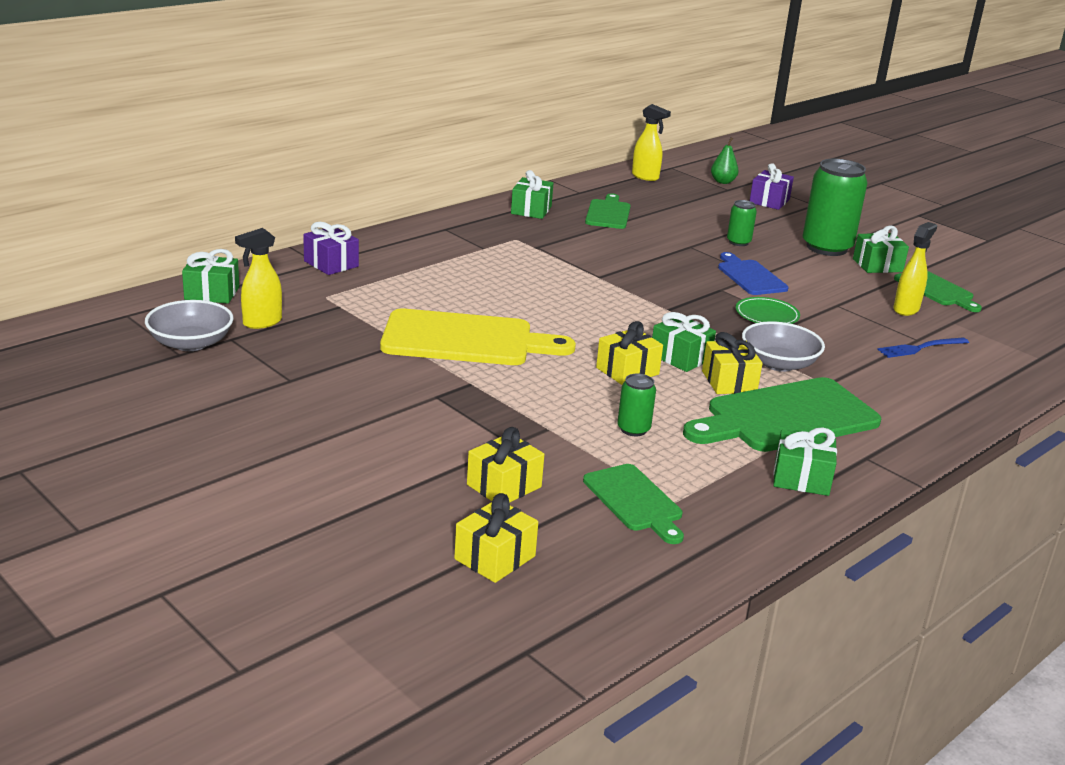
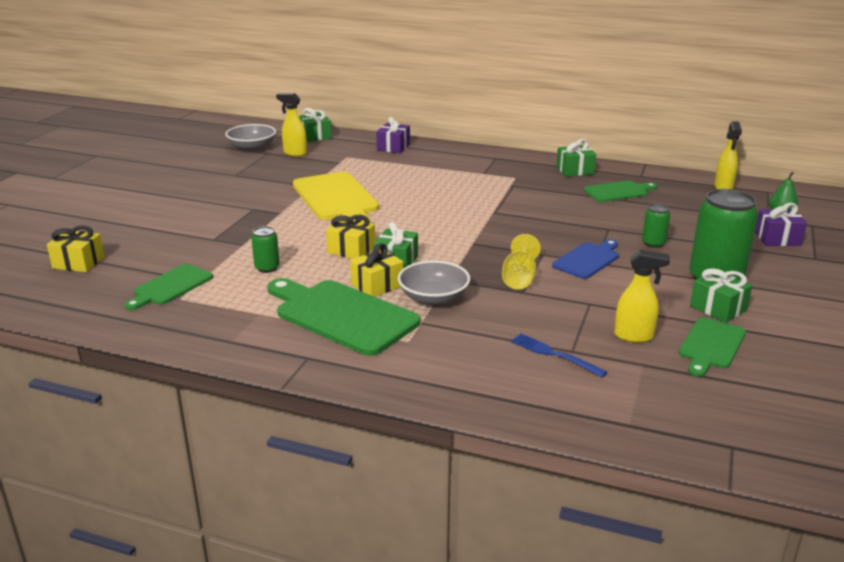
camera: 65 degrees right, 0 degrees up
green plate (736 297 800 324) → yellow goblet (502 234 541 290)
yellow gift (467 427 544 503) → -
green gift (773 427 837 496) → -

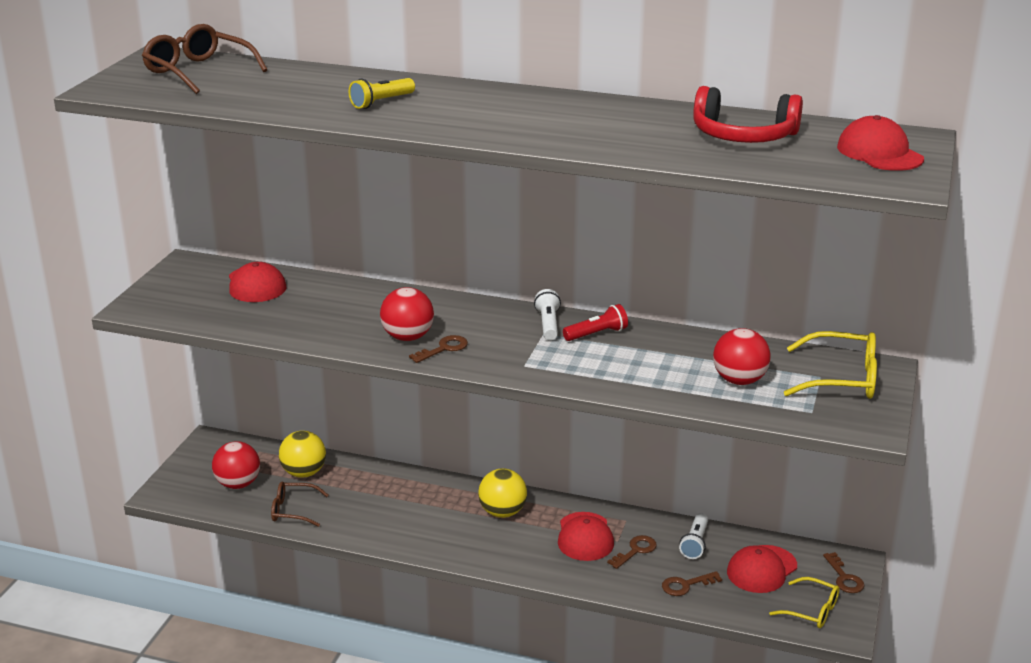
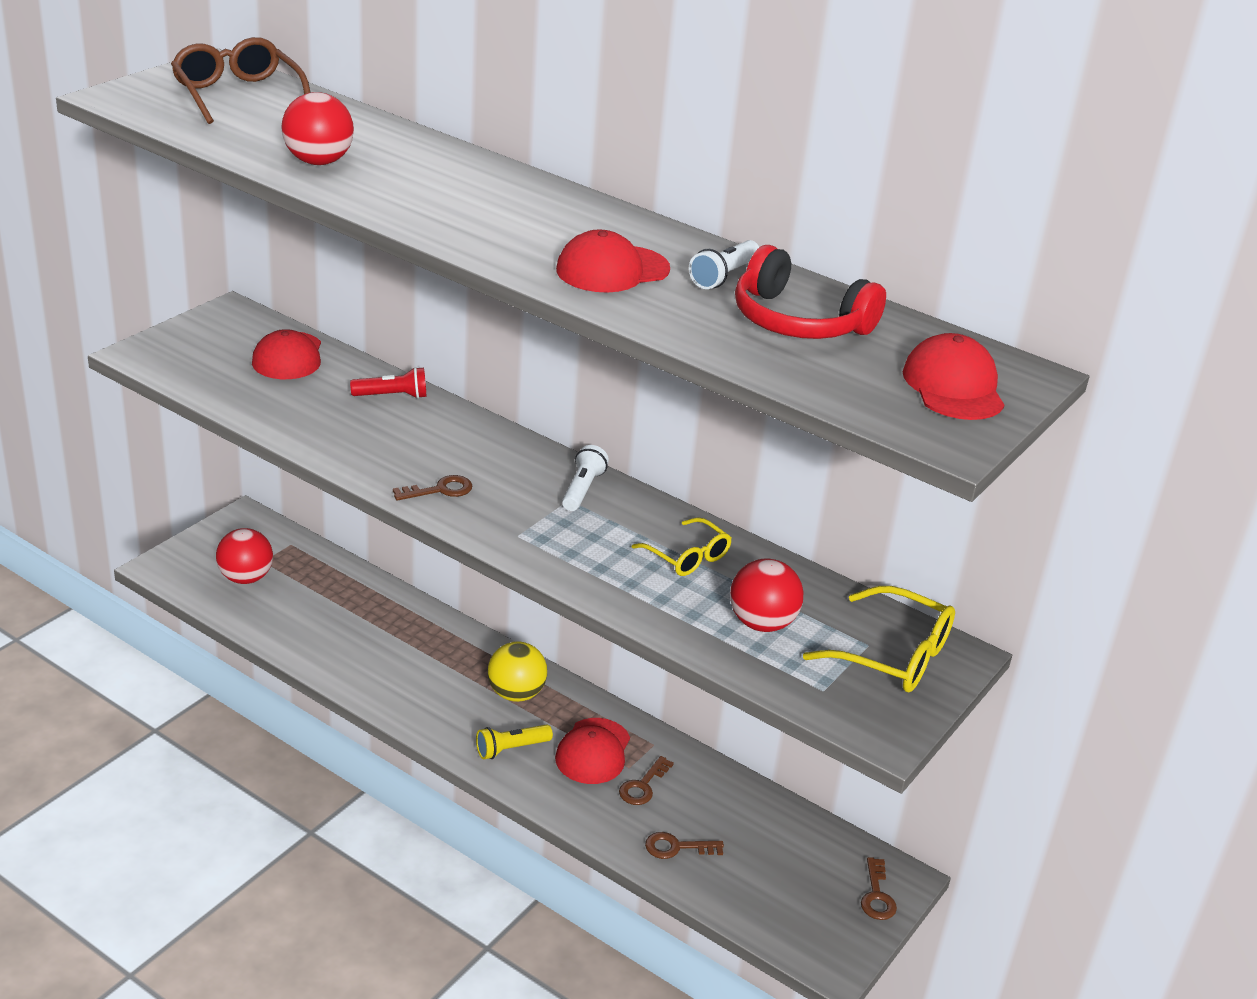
camera: 15 degrees right, 5 degrees up
yellow flashlight (349 78 415 109) → yellow flashlight (476 724 553 760), shifted
red ball (380 287 434 341) → red ball (281 92 354 165), shifted
red flashlight (563 304 628 341) → red flashlight (350 367 426 399), shifted
yellow ball (279 431 326 478) → -
brown glasses (271 482 329 527) → -
white flashlight (679 513 708 559) → white flashlight (689 240 759 289), shifted
brown key (607 535 657 569) → brown key (619 756 674 805), 150 degrees clockwise
red cap (727 545 797 593) → red cap (556 229 670 293), shifted
yellow glasses (769 577 839 628) → yellow glasses (632 517 732 576), shifted

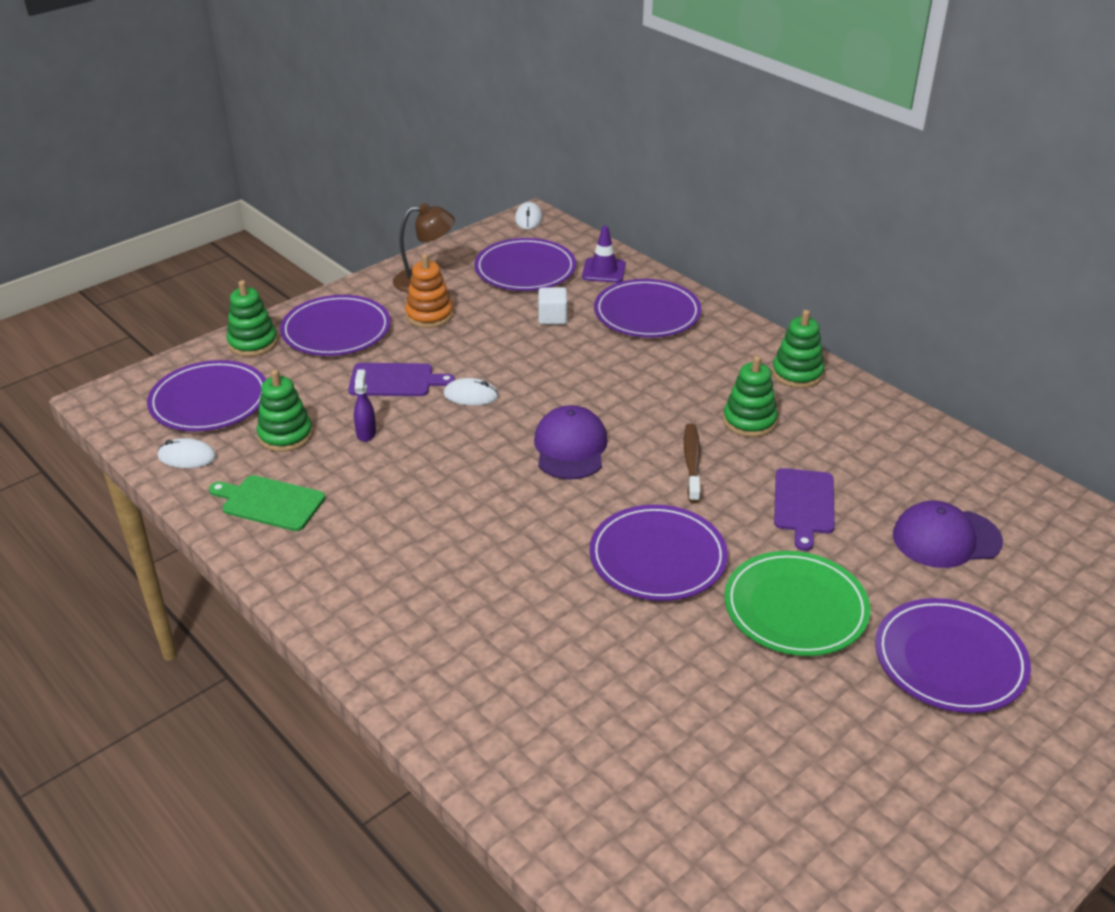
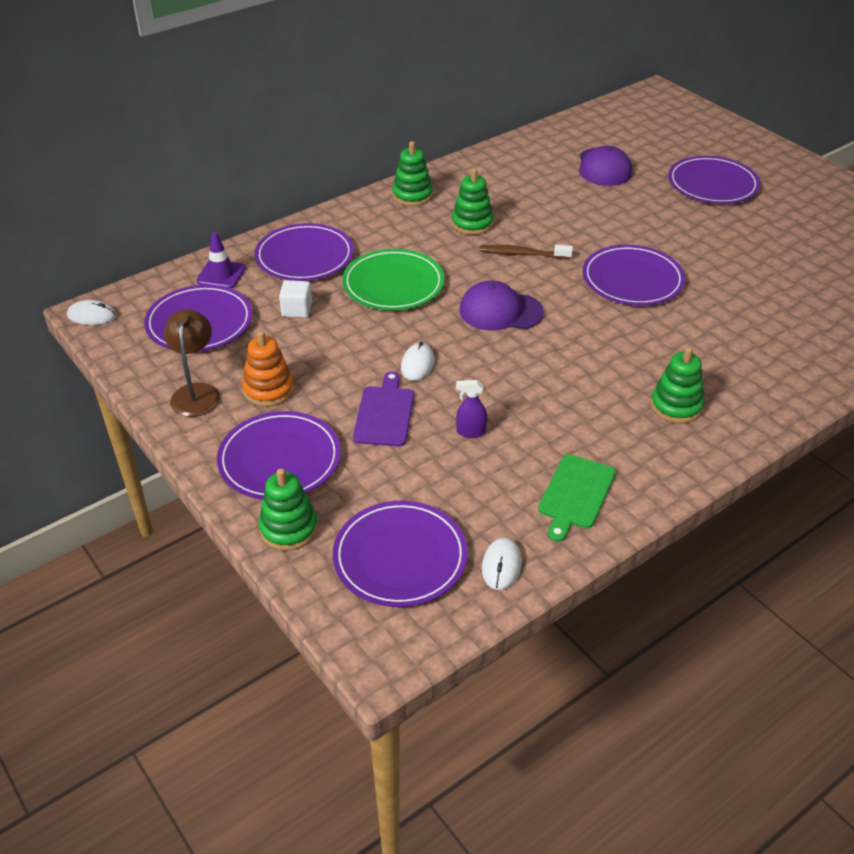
camera: 85 degrees left, 5 degrees up
green stacking toy (257 369 313 452) → green stacking toy (651 347 704 424), shifted
purple cutting board (774 468 835 551) → -
green plate (724 551 871 656) → green plate (342 249 444 310), shifted

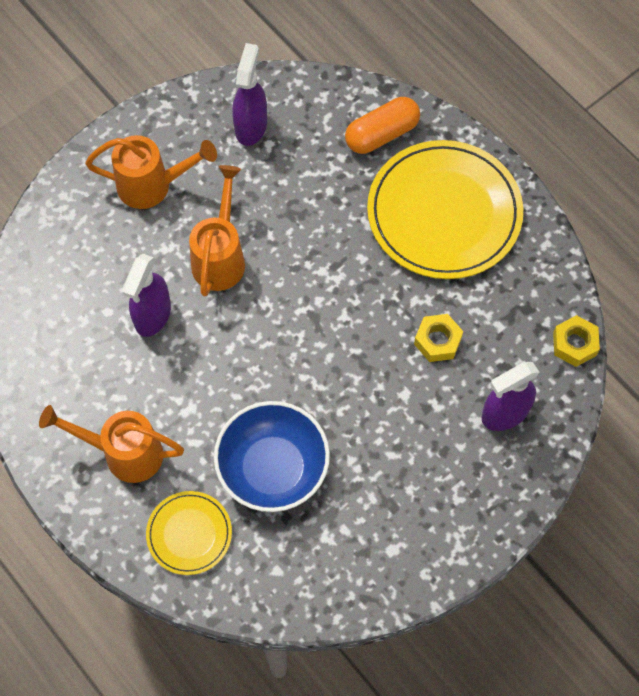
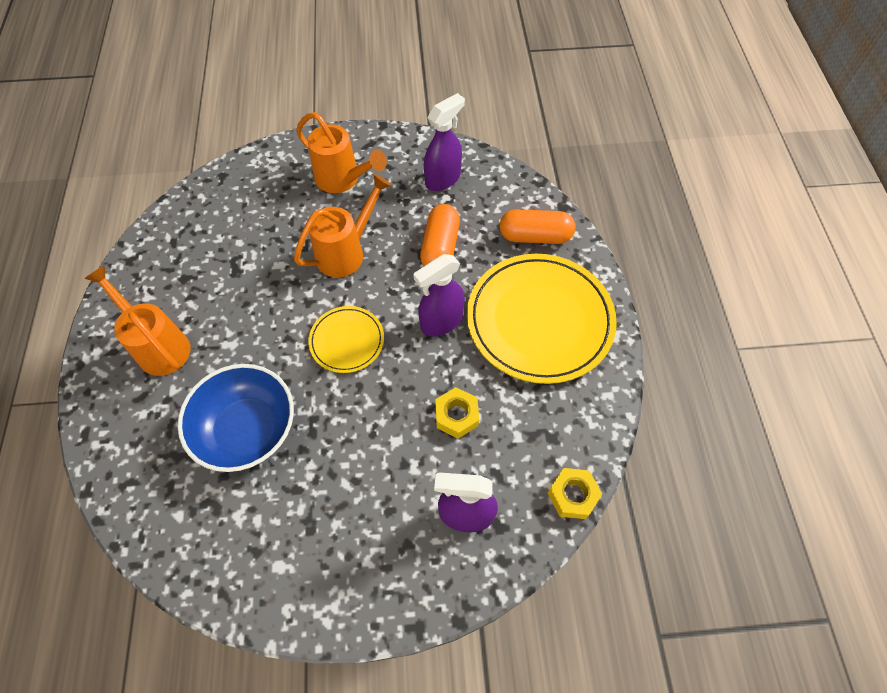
camera: 35 degrees right, 5 degrees down
purple spray bottle (122 254 171 337) → purple spray bottle (413 254 465 336), shifted
yellow plate (146 491 232 575) → yellow plate (308 306 384 373), shifted
- → orange capsule (420 204 460 266)

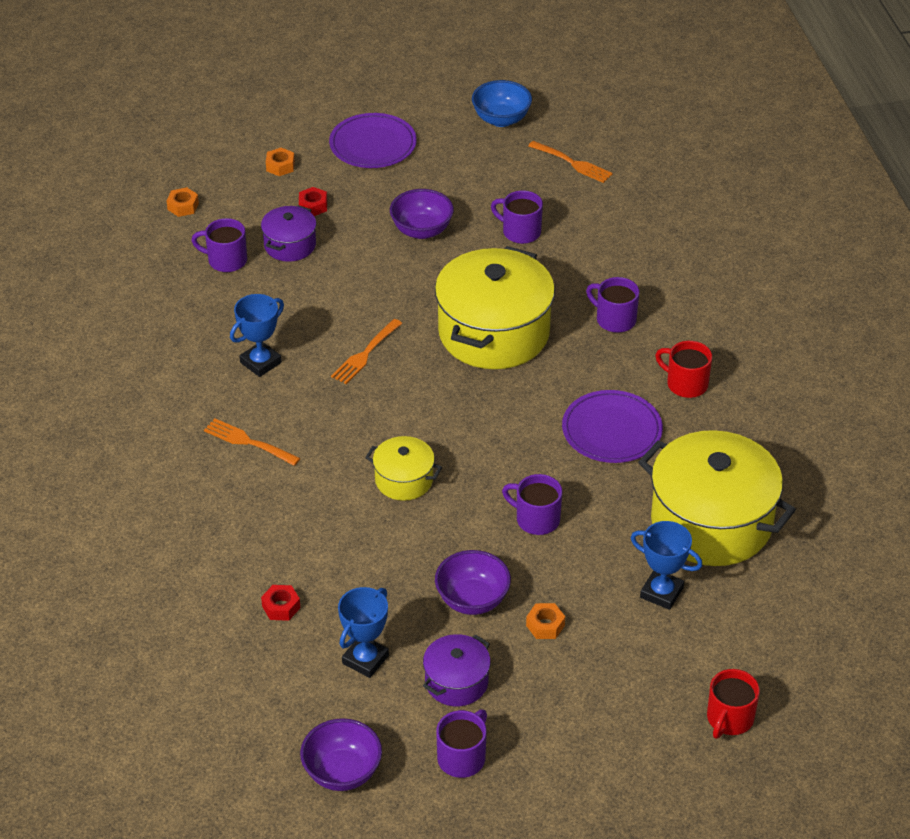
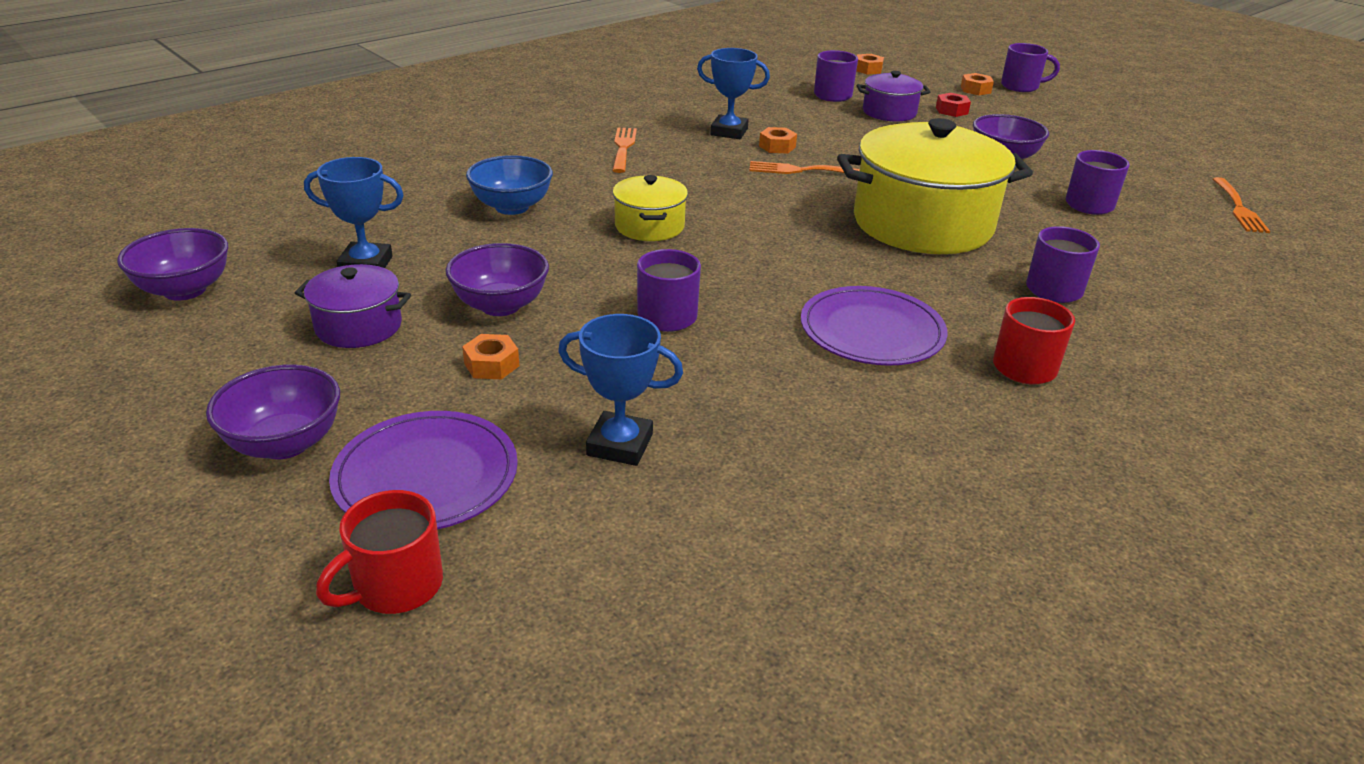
camera: 60 degrees right, 10 degrees down
blue bowl (472 80 532 127) → blue bowl (466 155 553 215), shifted
purple plate (329 113 417 168) → purple plate (329 411 518 529), shifted
yellow pot (638 430 796 566) → -
blue trophy (631 521 703 610) → blue trophy (558 314 683 466), 75 degrees counterclockwise
red nut (261 585 300 621) → -
red mug (707 669 760 739) → red mug (316 490 443 614), 45 degrees counterclockwise
purple mug (436 709 487 778) → purple mug (1001 43 1060 92), shifted
- → orange nut (759 127 797 153)
- → purple bowl (206 364 340 459)

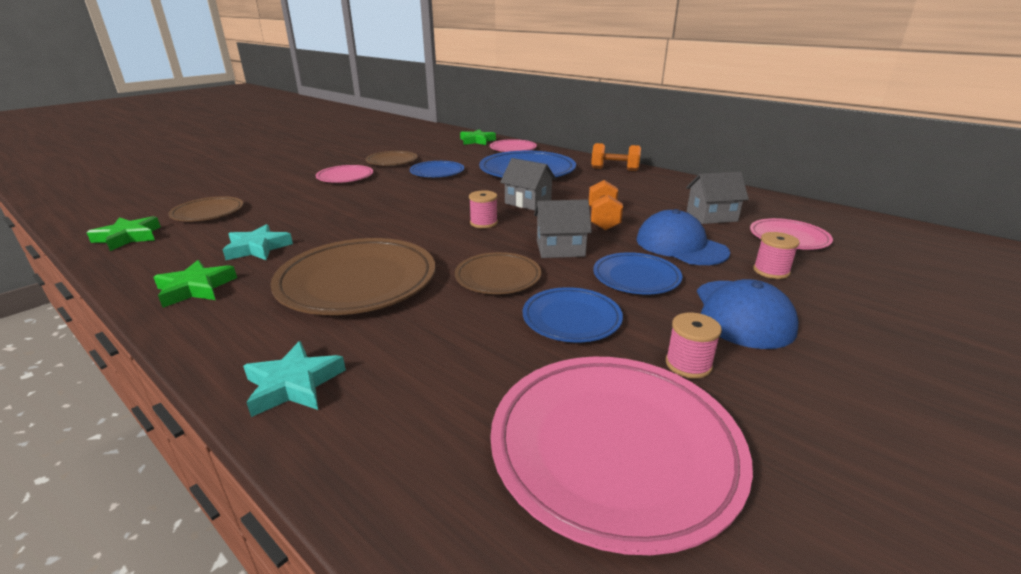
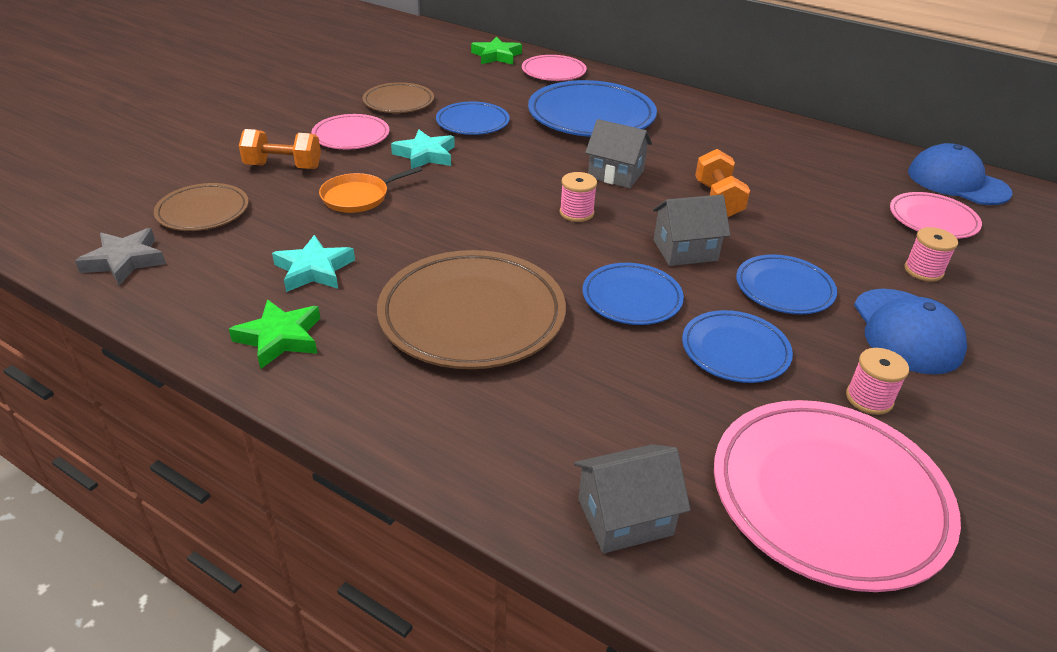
camera: 10 degrees left, 10 degrees up
orange dumbbell (591 143 641 171) → orange dumbbell (239 129 321 169), shifted
grey house (686 172 749 224) → grey house (574 444 691 553), shifted
blue cap (636 209 730 265) → blue cap (908 143 1013 205), shifted
green star (86 216 161 251) → grey star (75 228 166 285)
brown plate (455 252 541 294) → blue plate (583 263 684 325)
turquoise star (243 341 346 417) → turquoise star (391 130 455 169), shifted
- → orange pan (319 166 422 213)

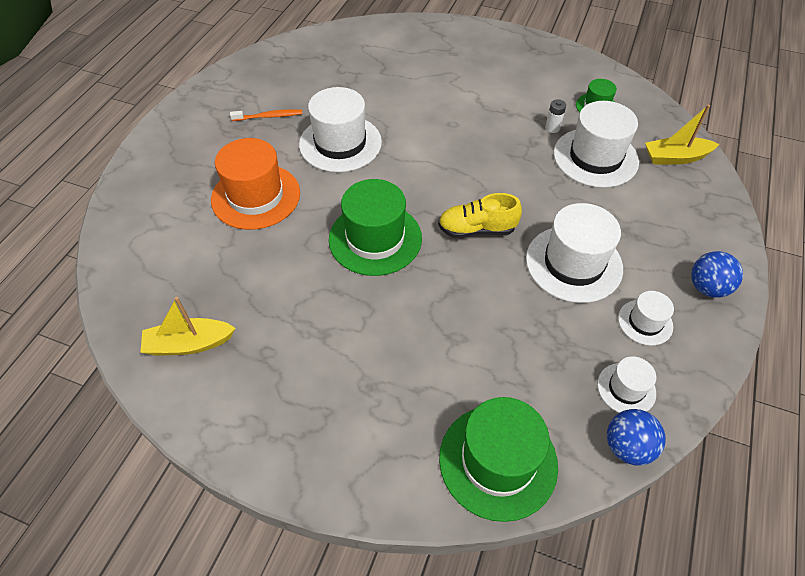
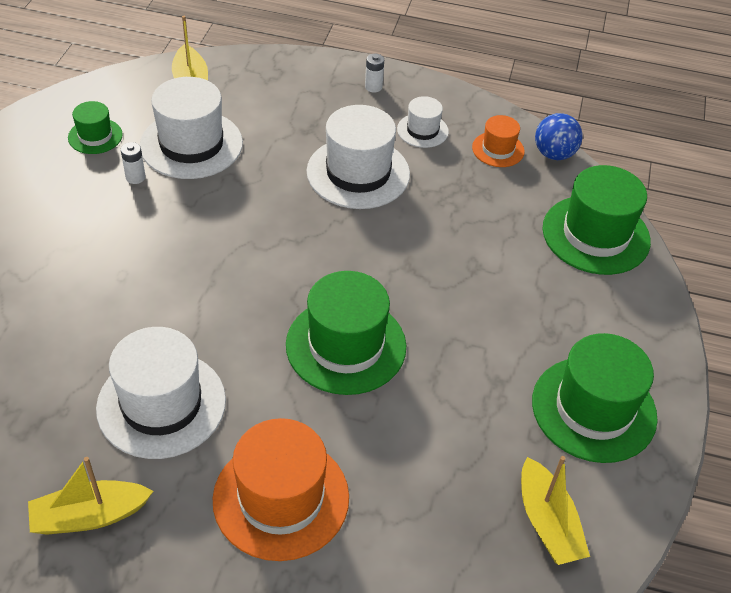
camera: 100 degrees left, 5 degrees down
orange toothbrush (230 109 302 121) → yellow boat (28 457 153 535)
yellow shoe (438 193 522 238) → -
blue ball (691 251 743 298) → white battery (365 54 384 93)
white hat (597 356 656 413) → orange hat (472 115 525 167)
- → green hat (532 333 658 463)

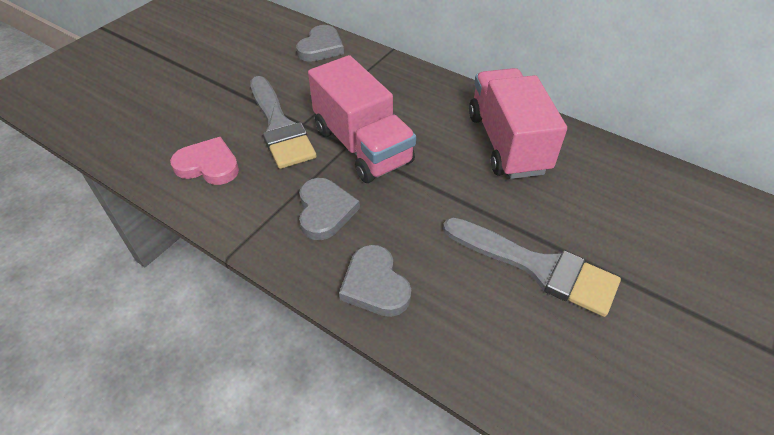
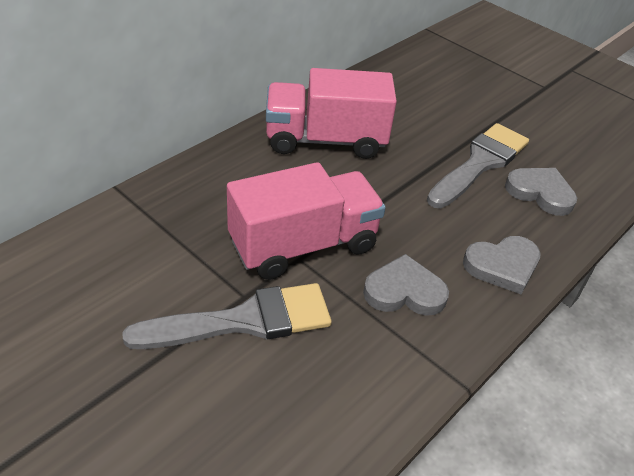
camera: 85 degrees left, 5 degrees down
grey heart (296 25 344 62) → grey heart (505 168 577 216), shifted
pink heart (170 137 239 185) → -

